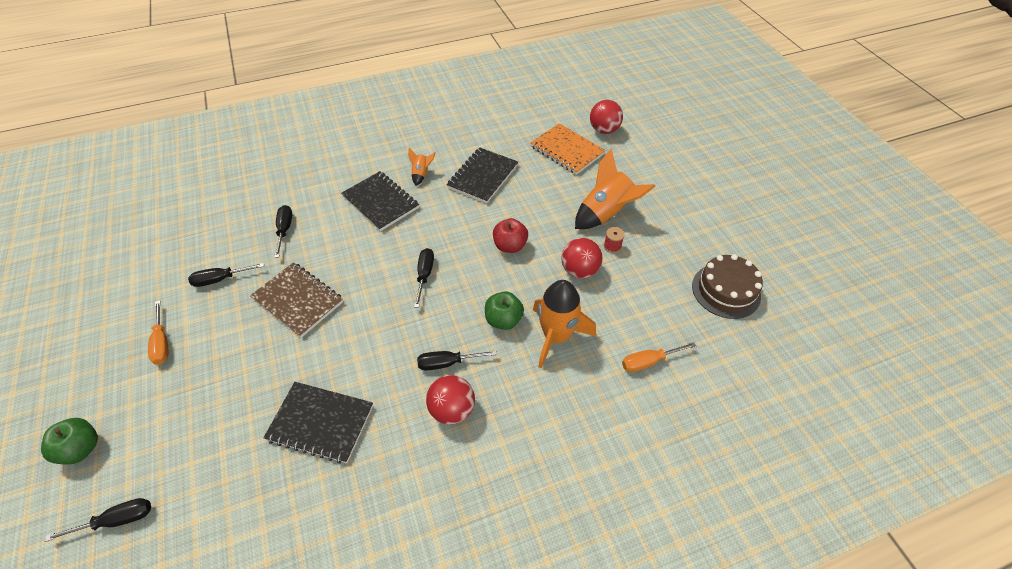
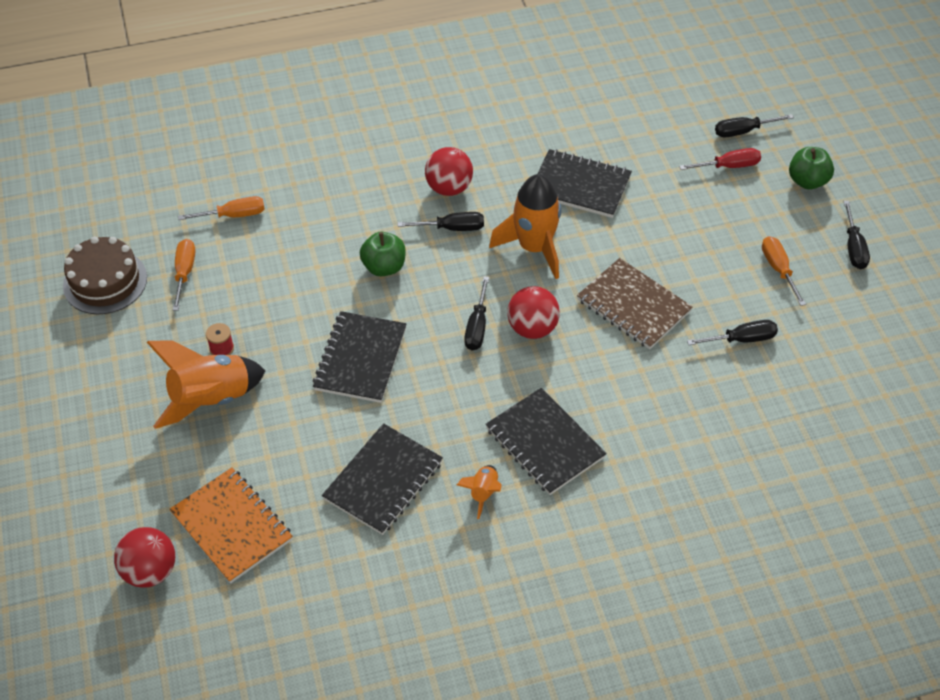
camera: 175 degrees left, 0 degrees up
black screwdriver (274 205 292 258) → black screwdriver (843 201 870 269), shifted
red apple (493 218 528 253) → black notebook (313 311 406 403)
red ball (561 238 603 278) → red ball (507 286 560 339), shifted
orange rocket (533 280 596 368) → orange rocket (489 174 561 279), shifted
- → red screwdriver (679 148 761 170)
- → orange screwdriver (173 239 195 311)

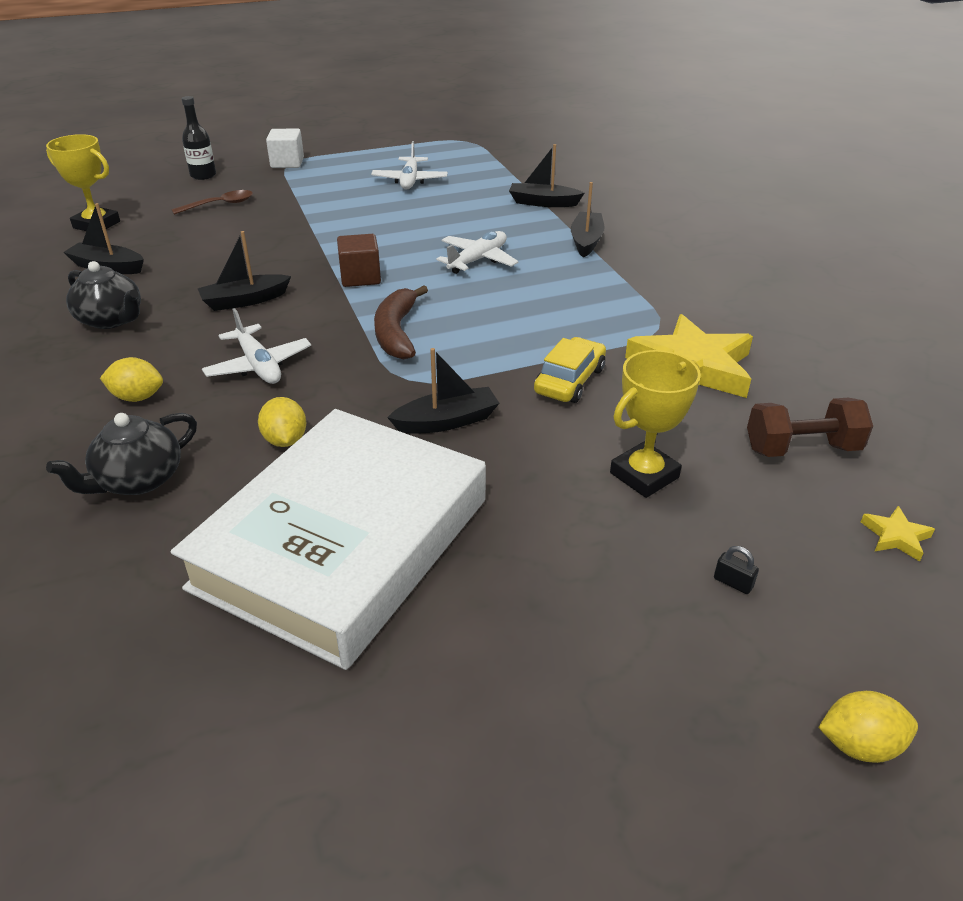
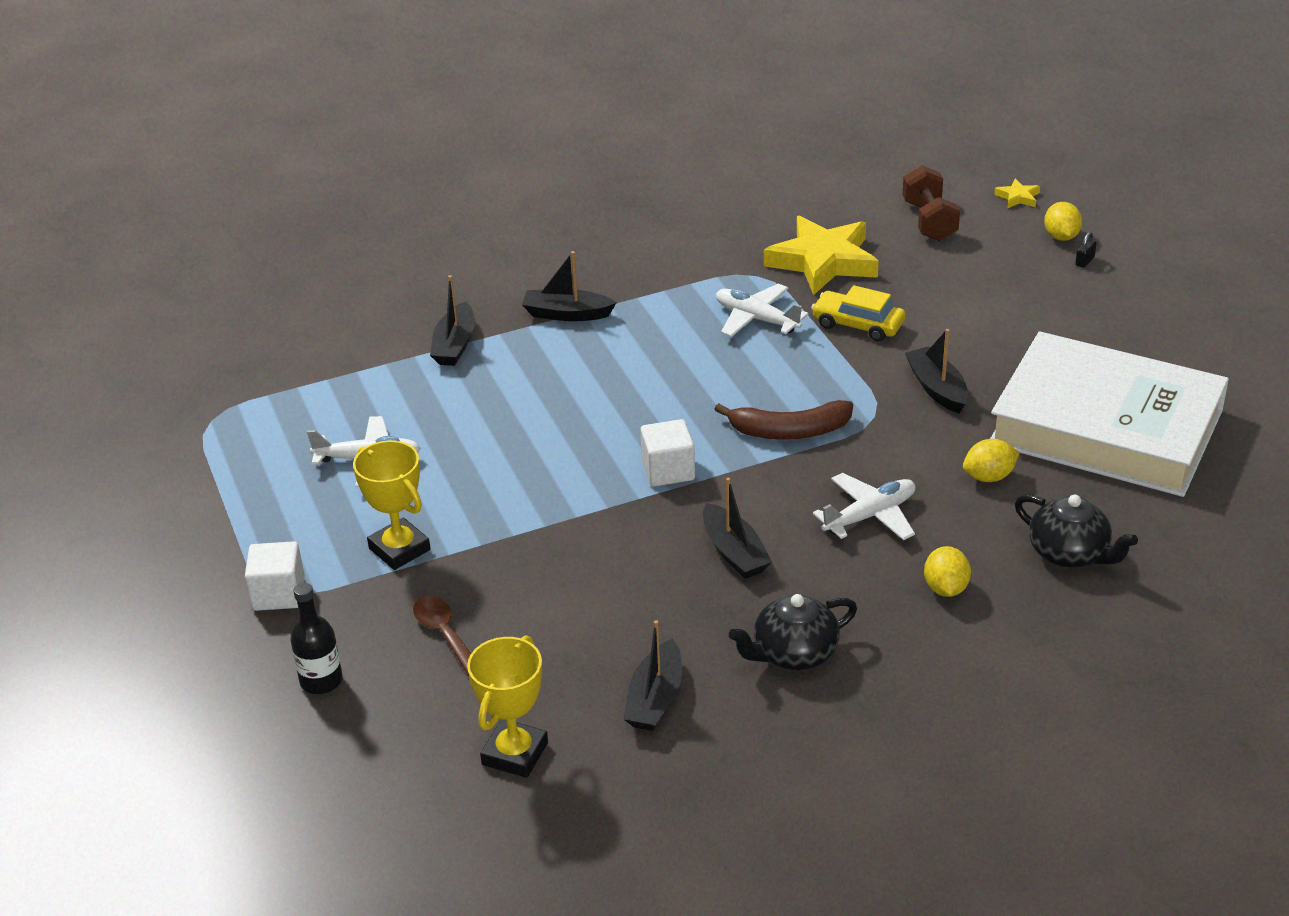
camera: 90 degrees left, 0 degrees up
white plane (436 231 518 274) → white plane (716 284 809 337), shifted
brown cube (337 234 381 287) → white cube (640 419 695 487)
black teapot (66 261 141 329) → black teapot (729 594 857 670), 150 degrees counterclockwise
yellow trophy (610 350 701 498) → yellow trophy (353 441 431 570), shifted
yellow lemon (818 691 918 763) → yellow lemon (1044 202 1082 241), shifted

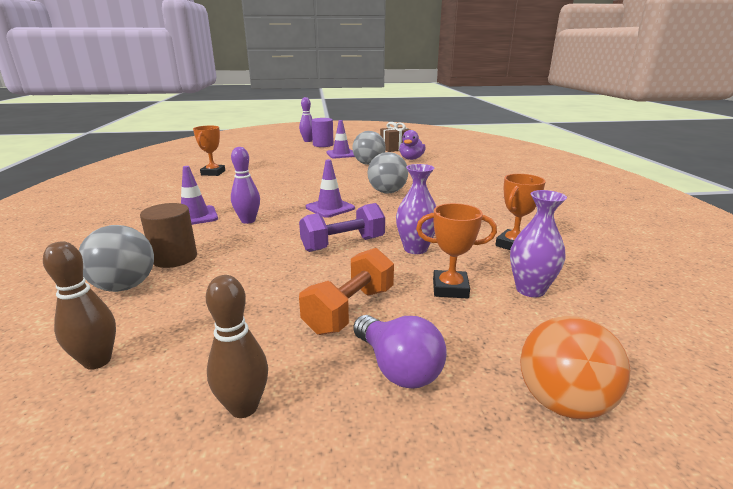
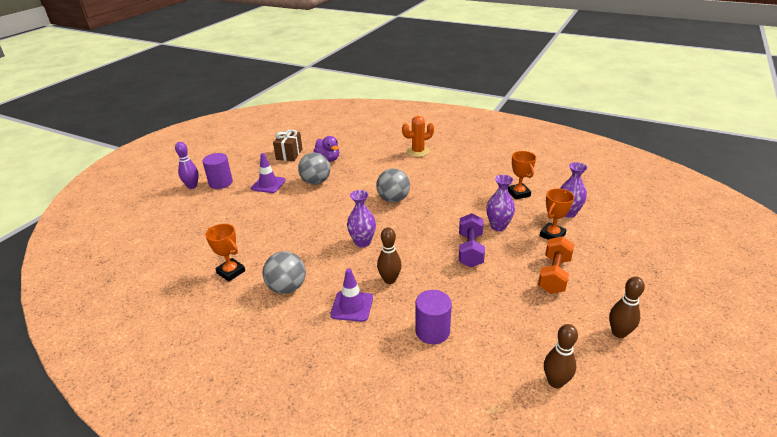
camera: 55 degrees left, 10 degrees up
purple bowling pin (231 147 260 224) → brown bowling pin (377 227 402 284)
purple traffic cone (306 159 355 218) → -
brown cylinder (140 203 197 268) → purple cylinder (415 290 452 344)
grey ball (78 225 154 292) → grey ball (262 251 306 294), shifted
orange dumbbell (299 248 394 335) → orange dumbbell (538 236 574 294), 45 degrees clockwise
purple light bulb (353 315 447 389) → -
orange ball (520 316 631 419) → -
- → orange cactus (402 116 434 157)
- → purple vase (347 190 376 248)

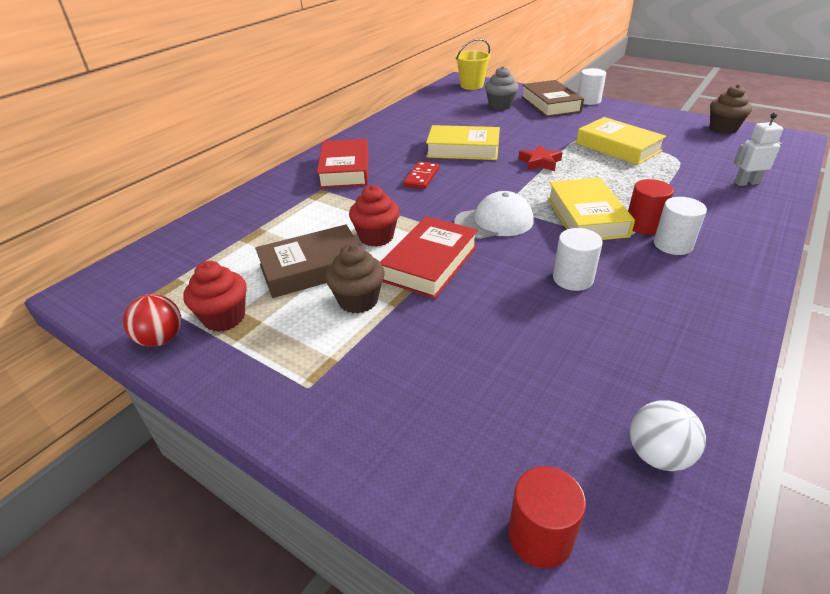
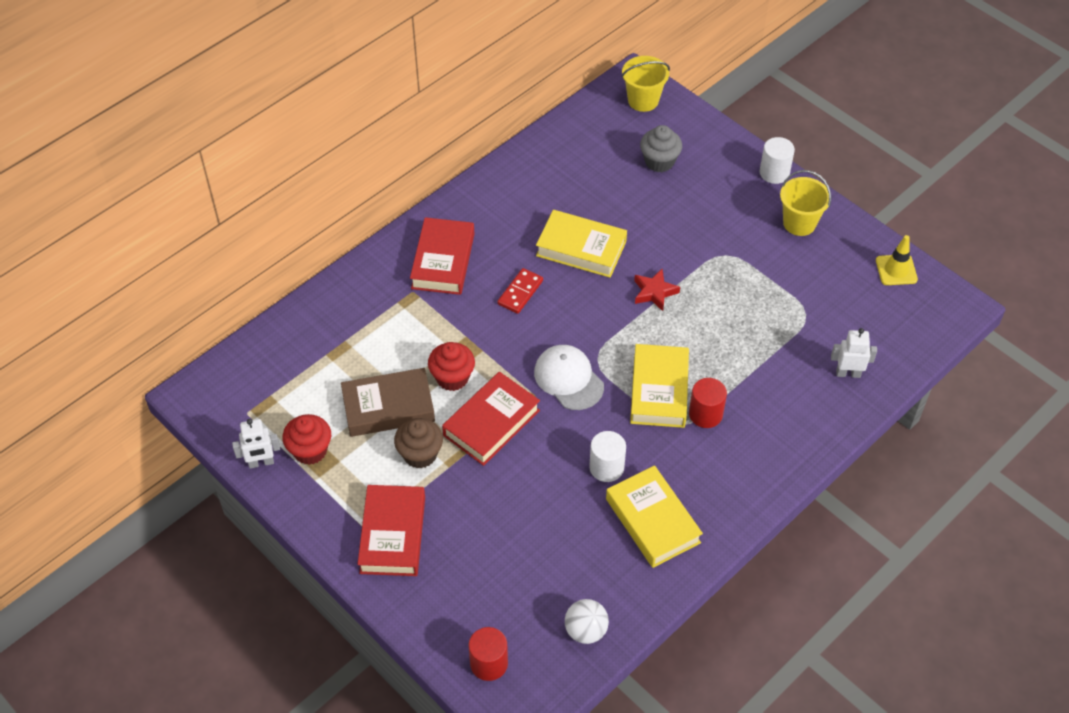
camera: 10 degrees right, 15 degrees up
brown book (521 80 584 117) → -
brown cupcake (710 84 752 134) → yellow traffic cone (876 235 918 285)
yellow book (576 117 666 165) → yellow book (606 465 703 568), shifted
white cap (454 191 534 239) → white cap (534 345 604 410), 120 degrees counterclockwise
white cylinder (654 197 707 255) → -
red ball (123 294 182 347) → white robot (232 419 280 469)
- → yellow bucket (780 170 831 236)
- → red book (358 485 425 576)

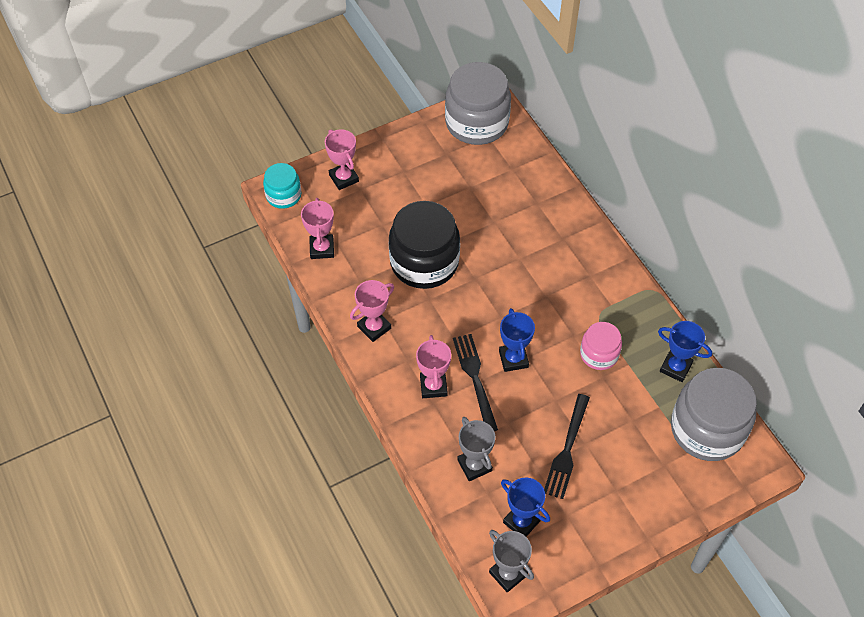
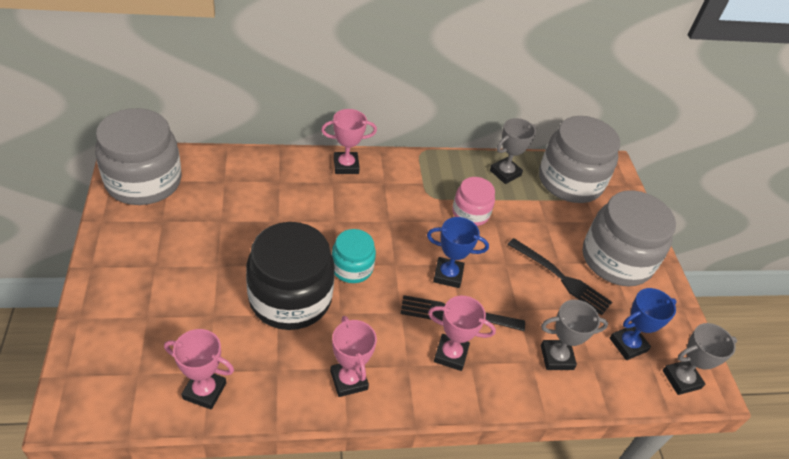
camera: 75 degrees left, 10 degrees down
pink trophy (325 129 359 190) → pink trophy (321 109 377 174), shifted
turquoise jar (263 163 301 209) → turquoise jar (332 229 376 283), shifted
blue trophy (658 321 712 382) → grey trophy (490 118 536 184)
- → grey jar (583 190 676 286)

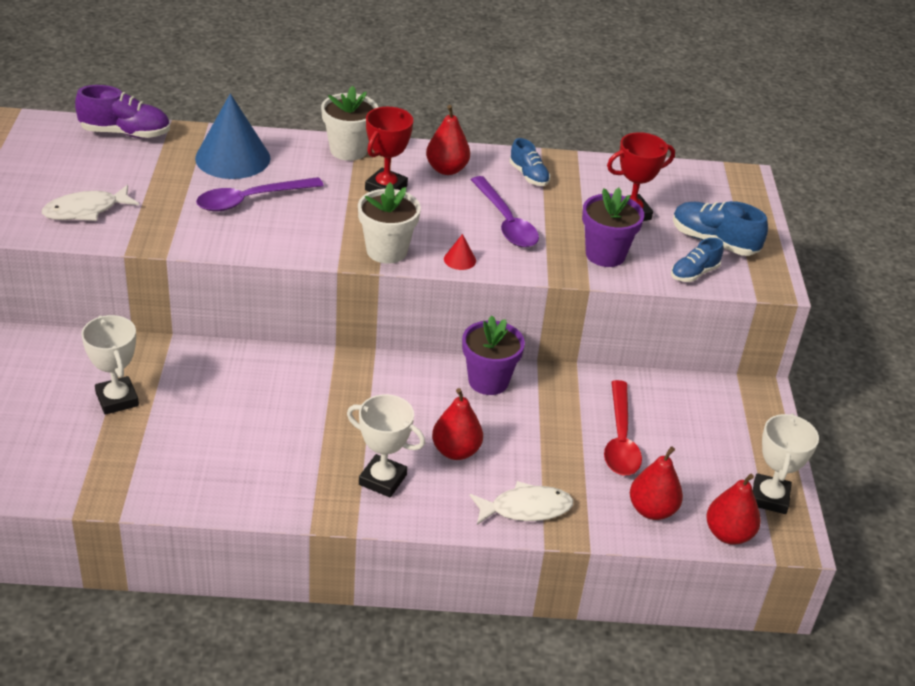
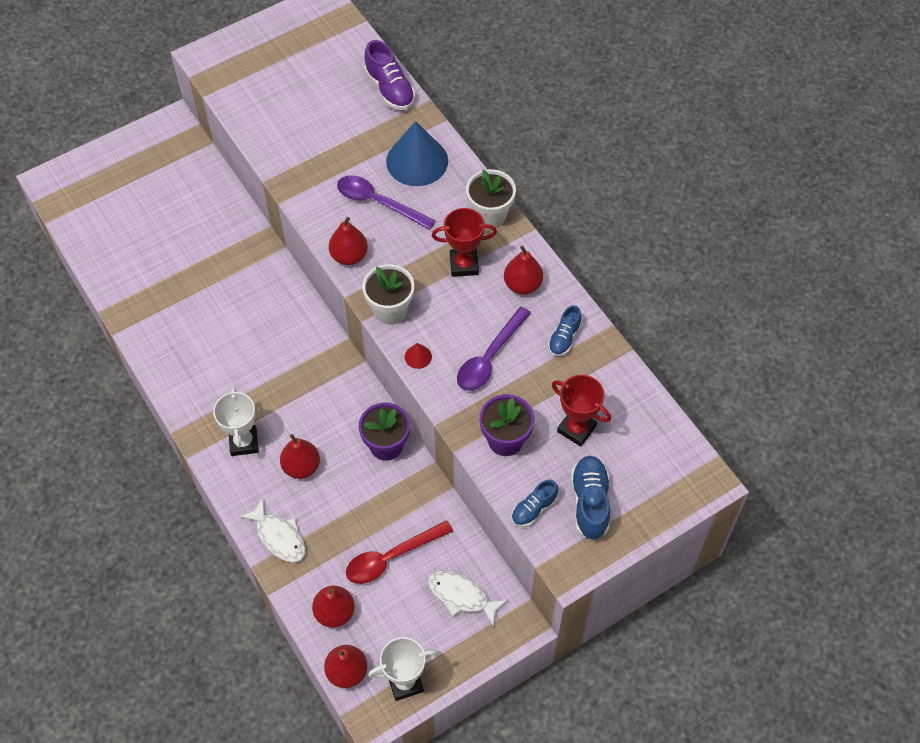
camera: 60 degrees right, 20 degrees up
white fish (42 185 139 221) → white fish (428 571 508 627), shifted
blue shoe (671 238 724 282) → blue shoe (511 480 558 527), 60 degrees counterclockwise
white trophy (81 315 139 415) → -
- → red pear (329 217 368 265)

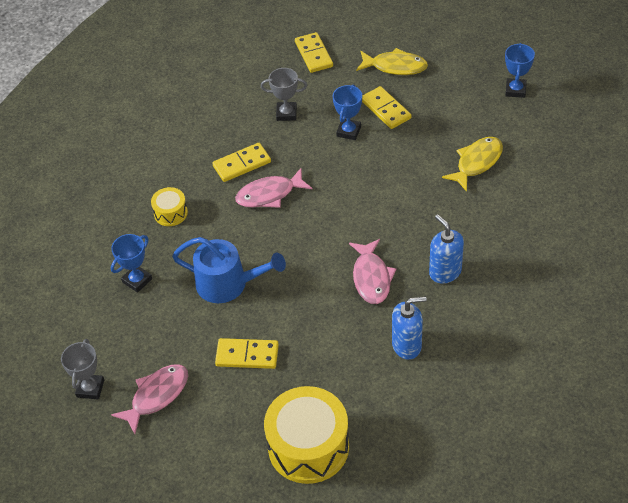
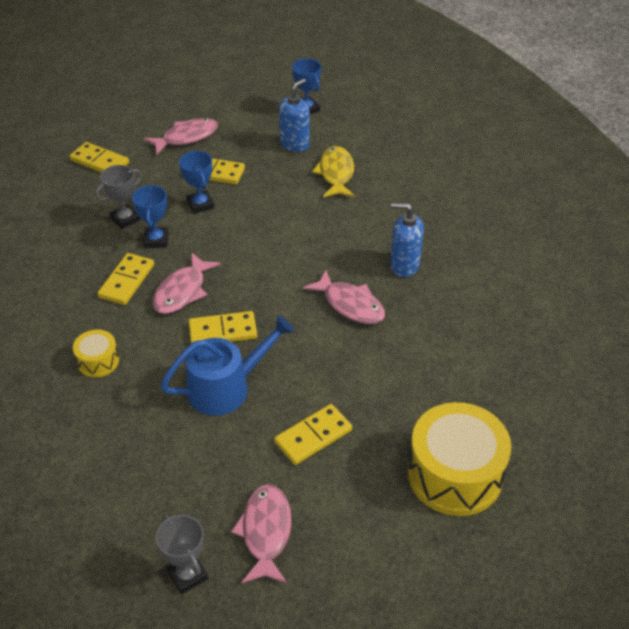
camera: 45 degrees left, 5 degrees down
yellow fish (356 48 428 75) → pink fish (144 118 218 155)
blue trophy (111 234 152 293) → blue trophy (132 185 169 248), shifted
blue soap dispenser (392 296 427 360) → blue soap dispenser (279 79 310 152), shifted
- → yellow domino (189 311 257 344)

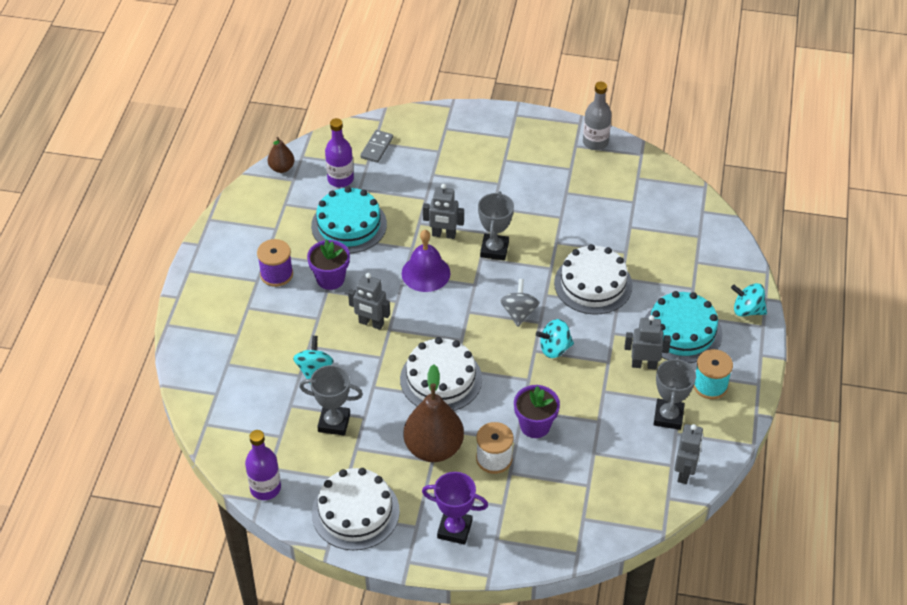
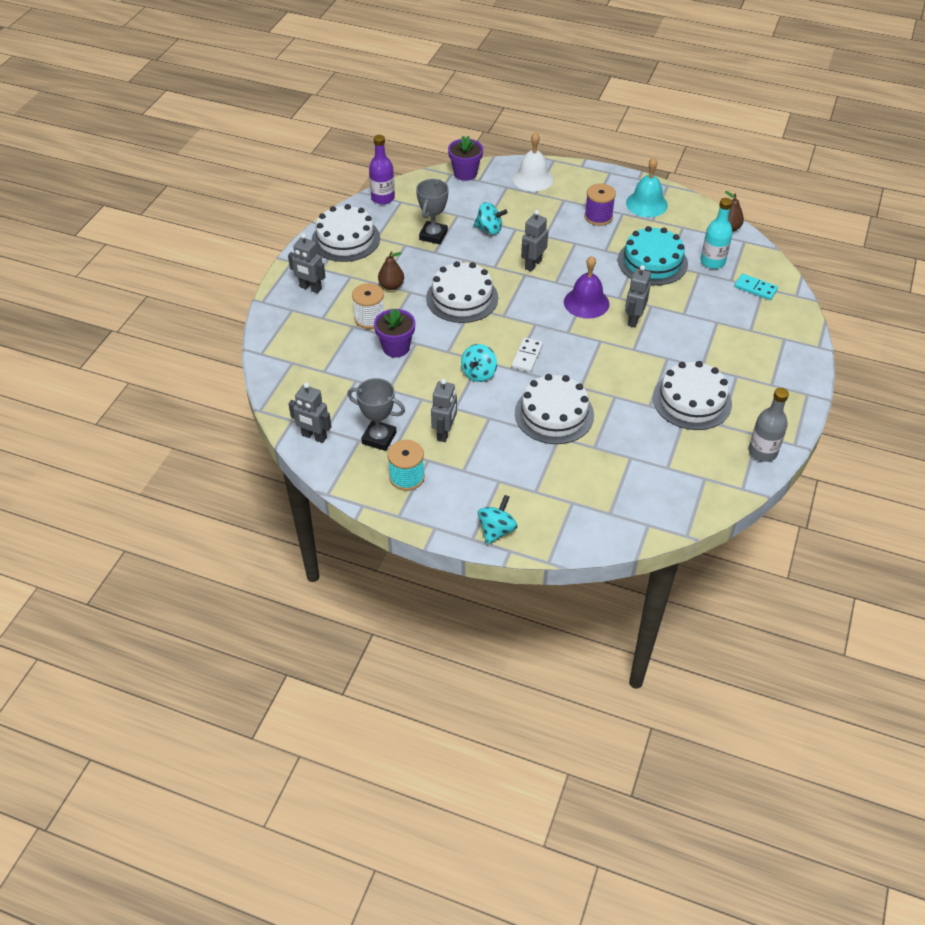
camera: 100 degrees right, 0 degrees up
purple bottle (325 118 354 187) → turquoise bottle (701 198 733 269)
grey domino (360 130 393 163) → turquoise domino (734 273 778 300)
grey trophy (478 191 514 260) → -
purple flower pot (307 240 350 290) → purple flower pot (448 136 483 181), shifted
grey spinning top (500 279 539 327) → white domino (512 338 543 372)
turquoise cake (645 291 722 363) → -
turquoise spinning top (536 319 574 358) → turquoise spinning top (461 344 497 382), 150 degrees counterclockwise
brown pear (403 365 464 462) → brown pear (378 251 404 290), x0.52
purple trophy (422 472 488 545) → grey robot (288 233 326 293)
- → white bell (513 132 553 191)
- → turquoise bell (626 158 668 217)
- → white cake (653 361 732 430)

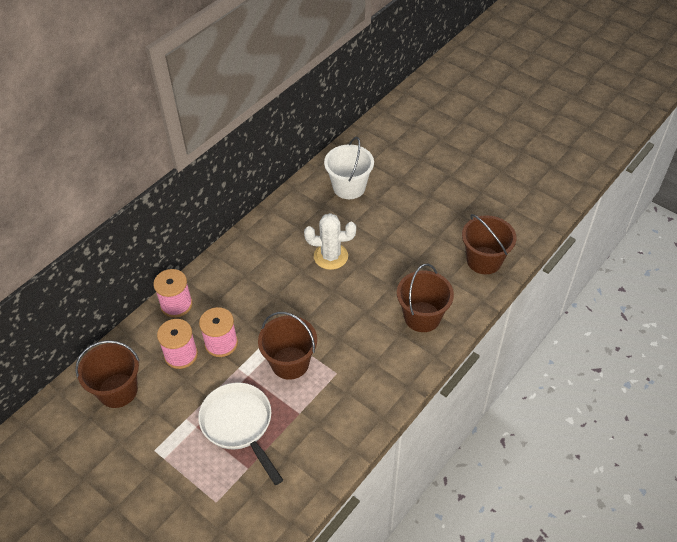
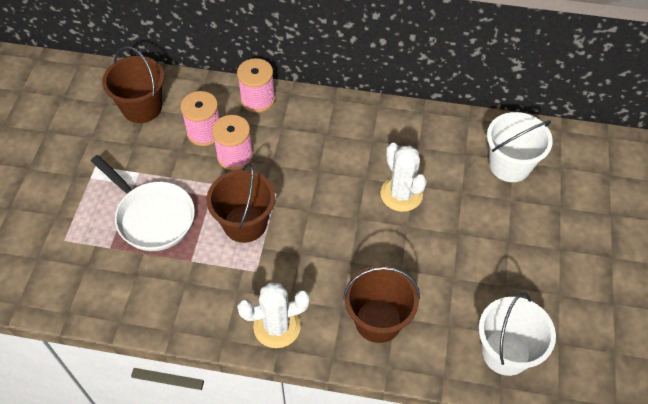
camera: 60 degrees right, 5 degrees up
brown bucket (462 214 516 274) → white bucket (479 292 556 376)
white pan (198 382 283 485) → white pan (91 155 195 251), 105 degrees clockwise
- → white cactus (237 282 310 348)

